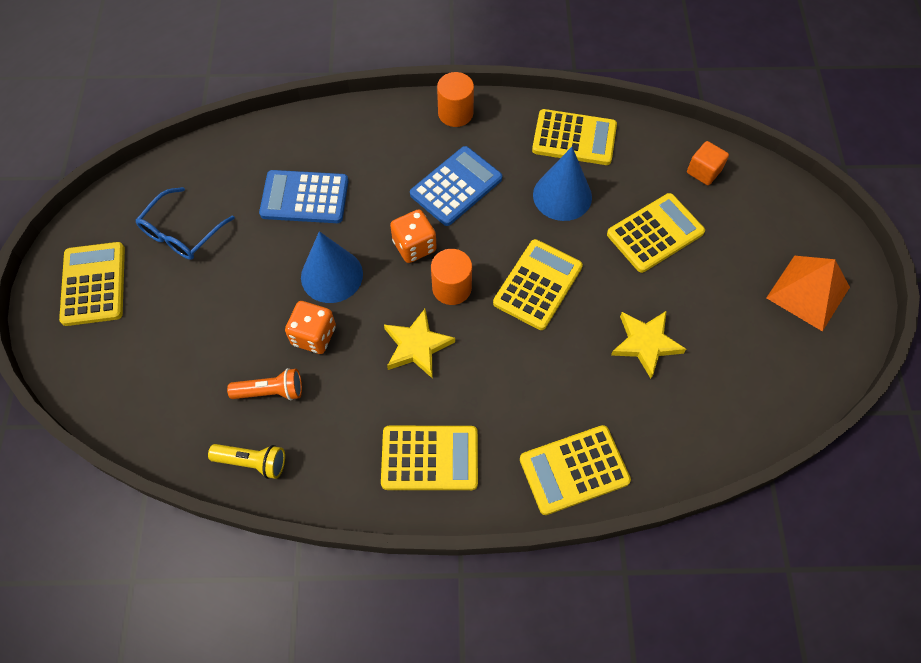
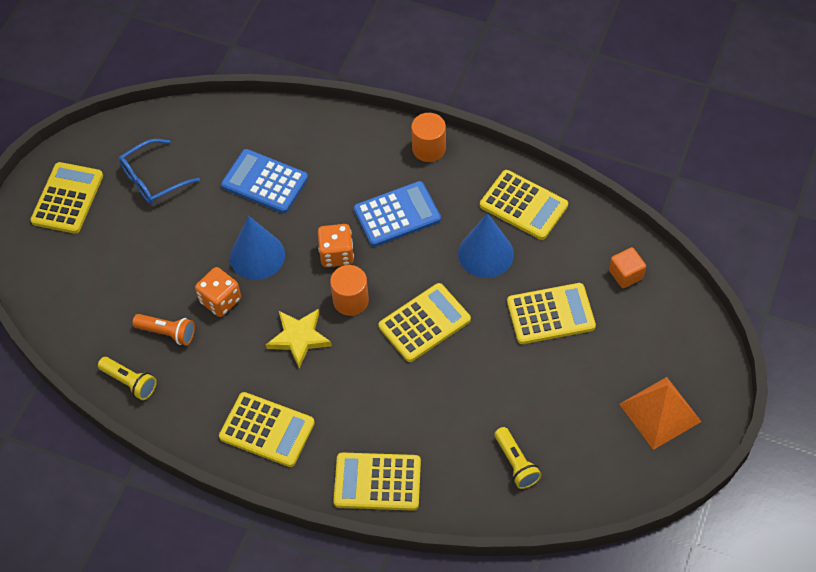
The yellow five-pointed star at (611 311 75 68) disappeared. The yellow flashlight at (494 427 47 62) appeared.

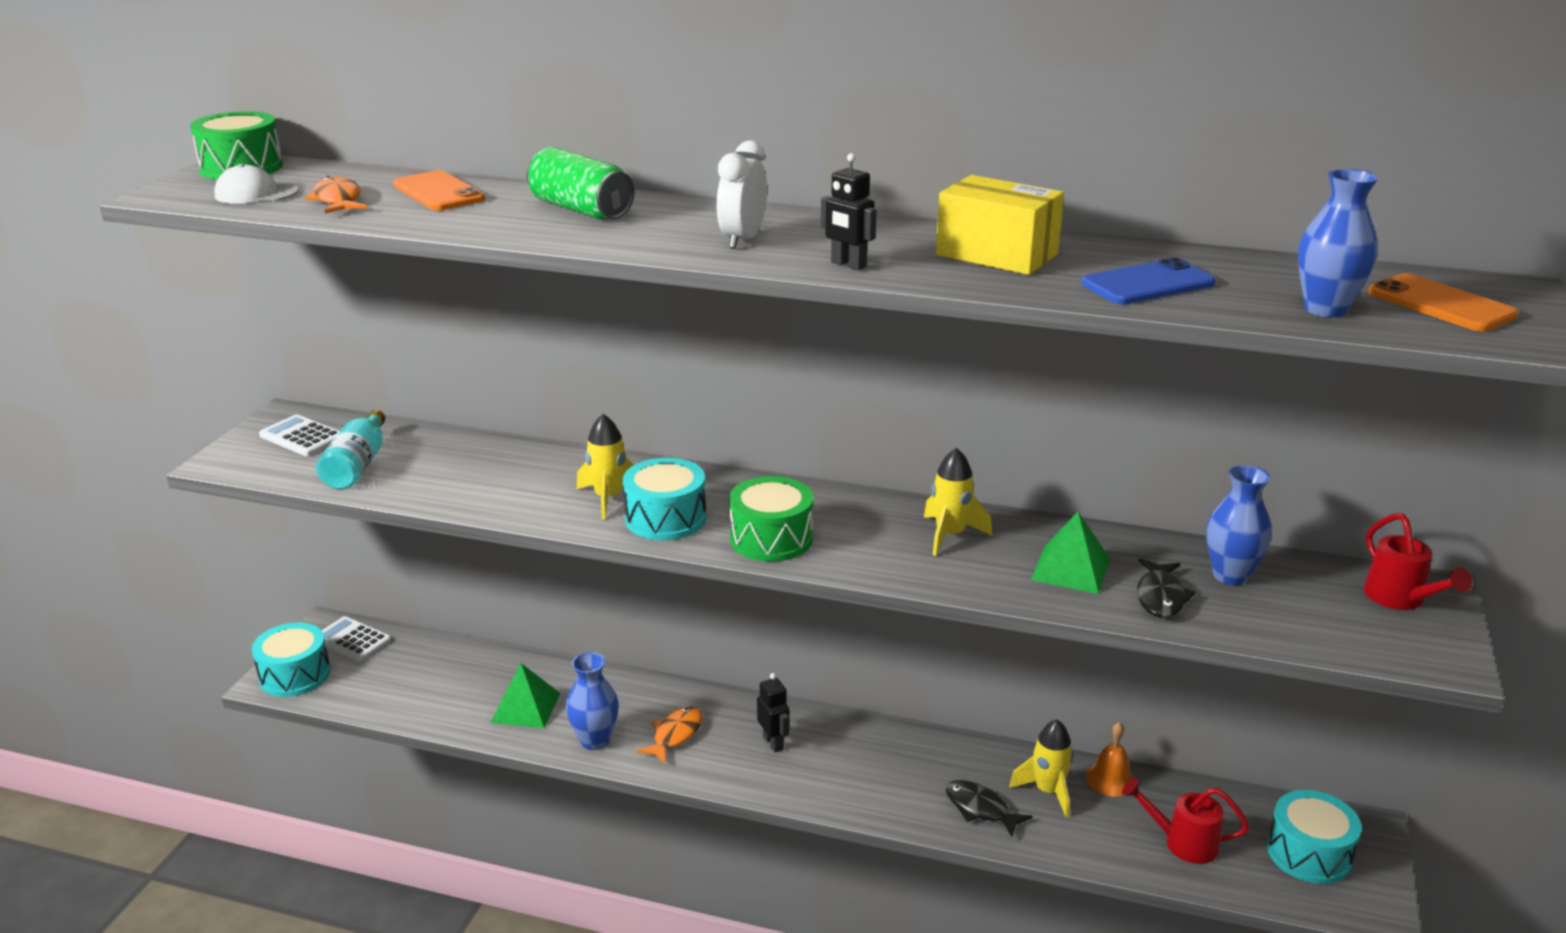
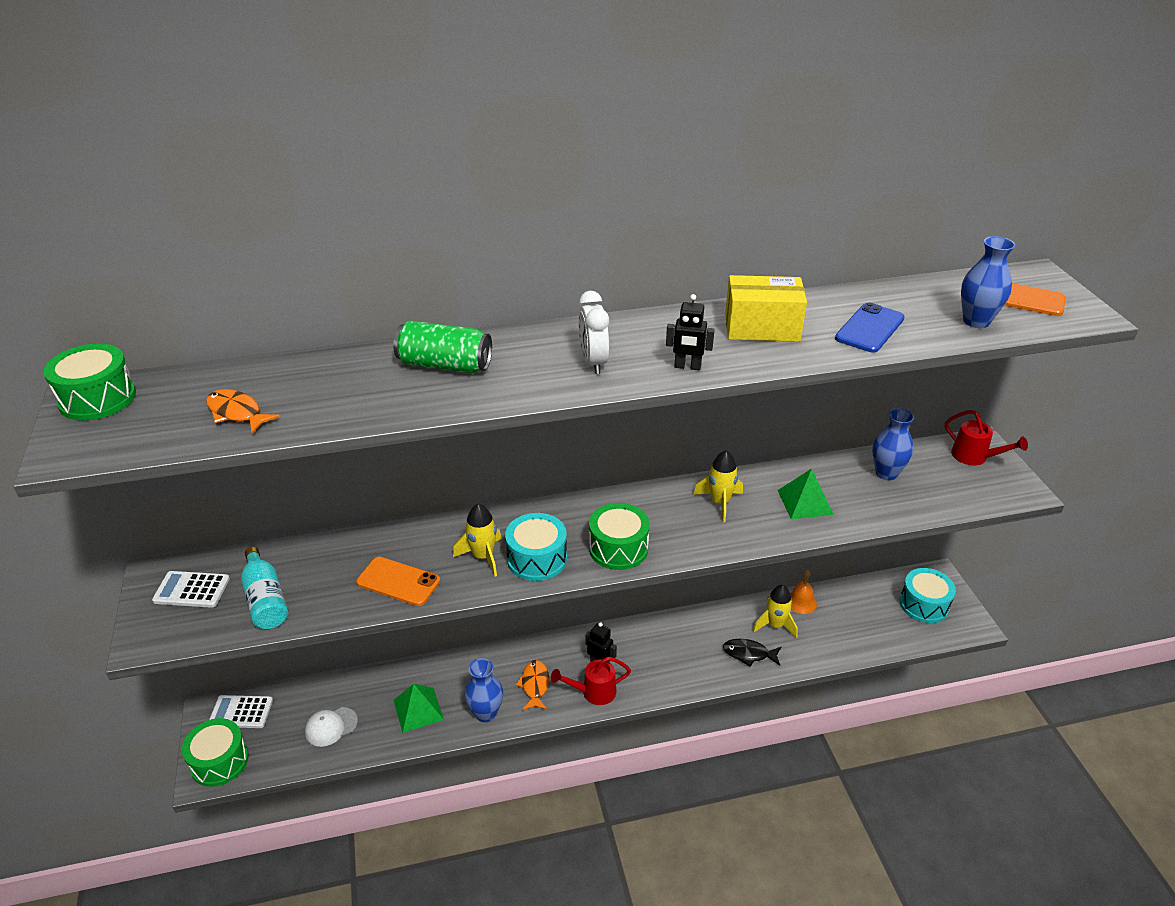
The ebony fish figure at (1137 558 59 60) disappeared. The pure white cap moved from (214 164 84 40) to (305 707 53 40). The orange-coloured smartphone moved from (393 170 92 40) to (356 557 84 49). The crimson watering can moved from (1122 779 127 85) to (551 657 80 48). The aqua toy drum at (252 622 78 75) became the emerald toy drum at (182 718 67 69).

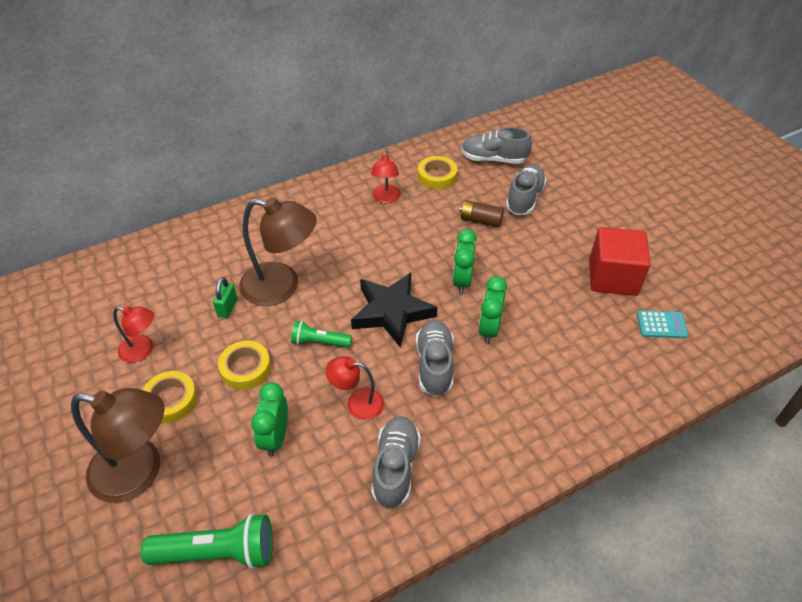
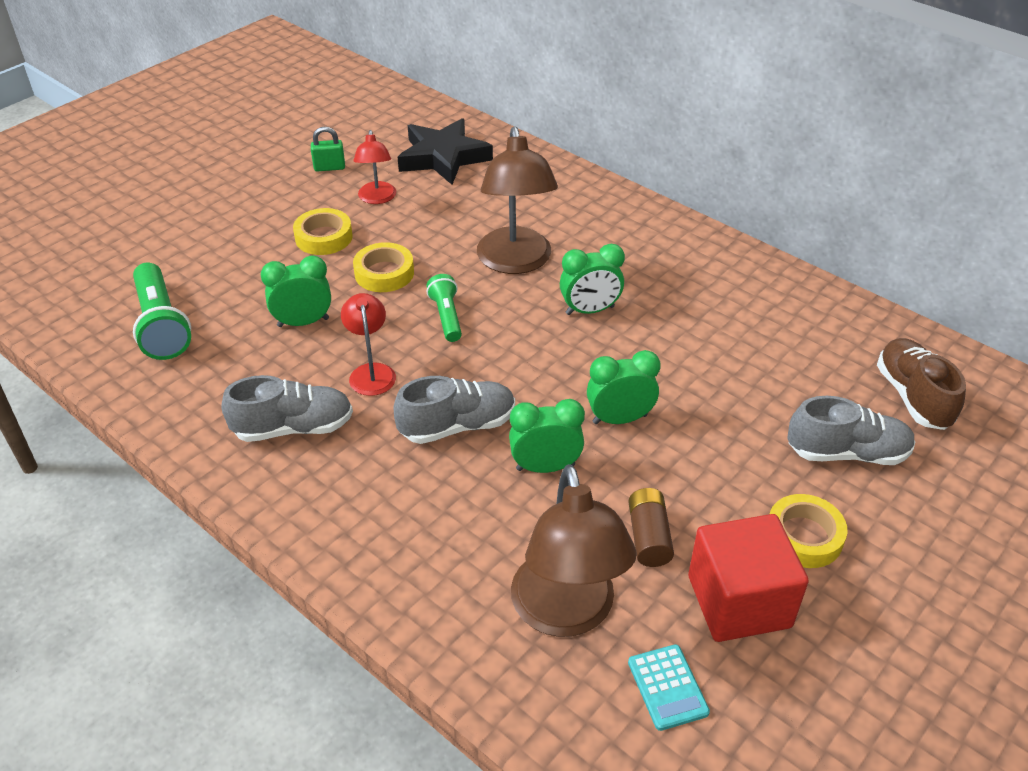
The crimson lamp at (371 151 30 52) disappeared. The emerald alarm clock at (560 244 65 71) appeared. The russet lamp moved from (71 388 94 115) to (511 464 126 173). The emerald lock moved from (213 277 24 41) to (311 127 34 44). The ebony five-pointed star moved from (351 273 86 74) to (398 118 95 67). The yellow sticky tape moved from (418 156 39 34) to (770 494 78 74). The russet battery moved from (460 200 44 27) to (628 488 46 79). The ash-grey lace-up shoe at (461 127 71 37) became the russet lace-up shoe at (877 338 89 92).

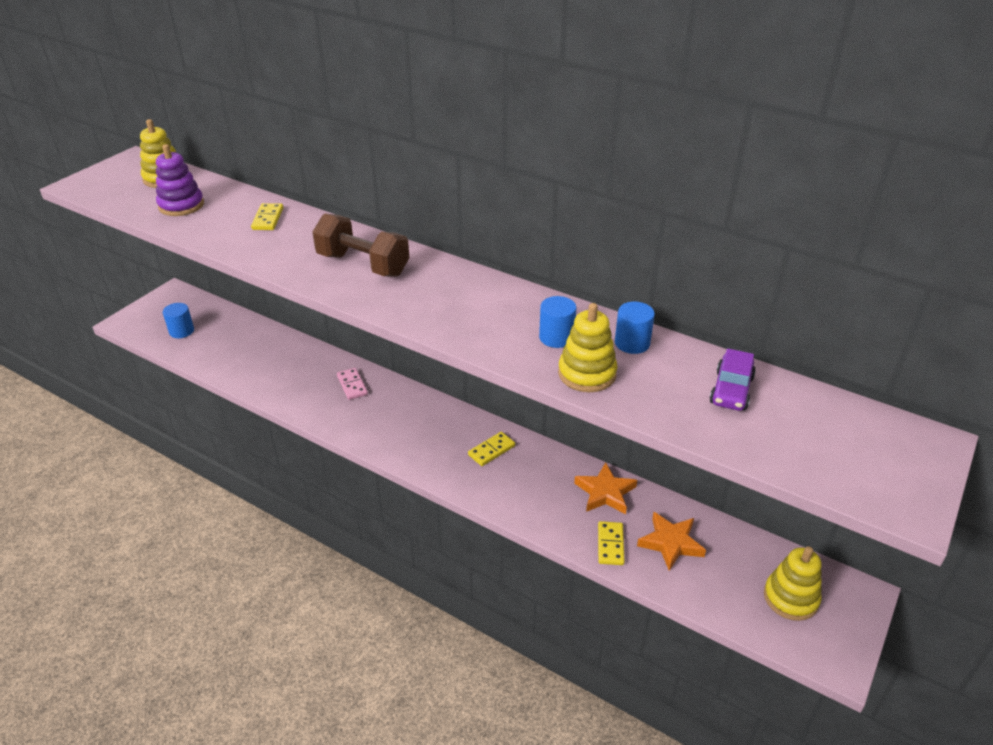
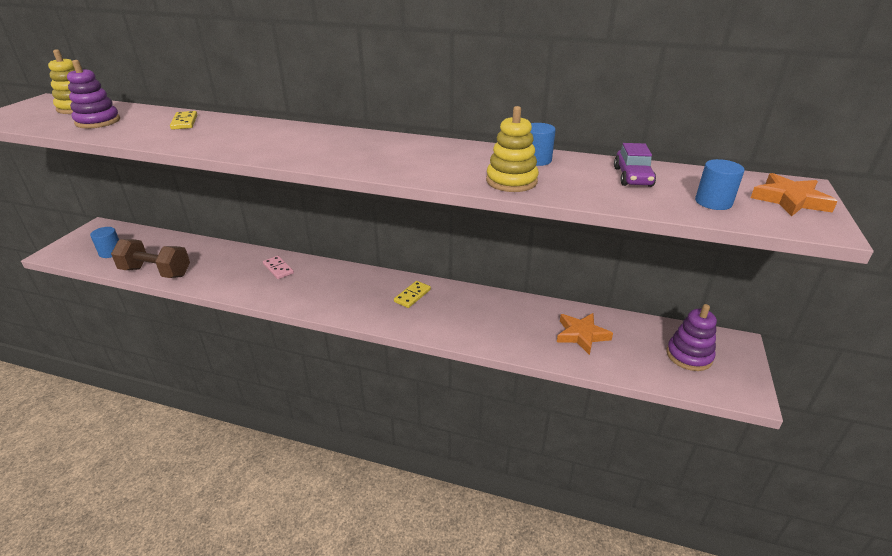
The yellow domino piece at (598 521 27 44) disappeared. The russet dumbbell moved from (312 213 97 63) to (111 239 79 39). The royal blue solid cylinder moved from (539 296 37 52) to (695 159 49 51). The orange-coloured five-pointed star moved from (574 462 63 52) to (751 173 87 44). The yellow ring stacker at (764 546 58 75) became the royal purple ring stacker at (666 304 51 67).

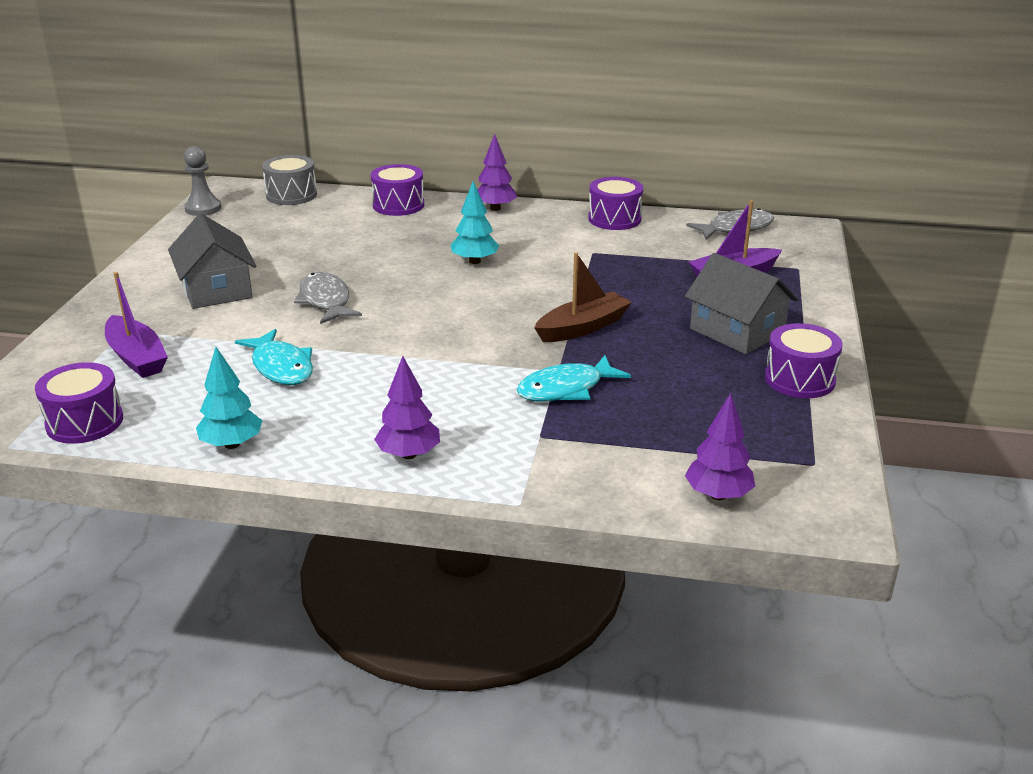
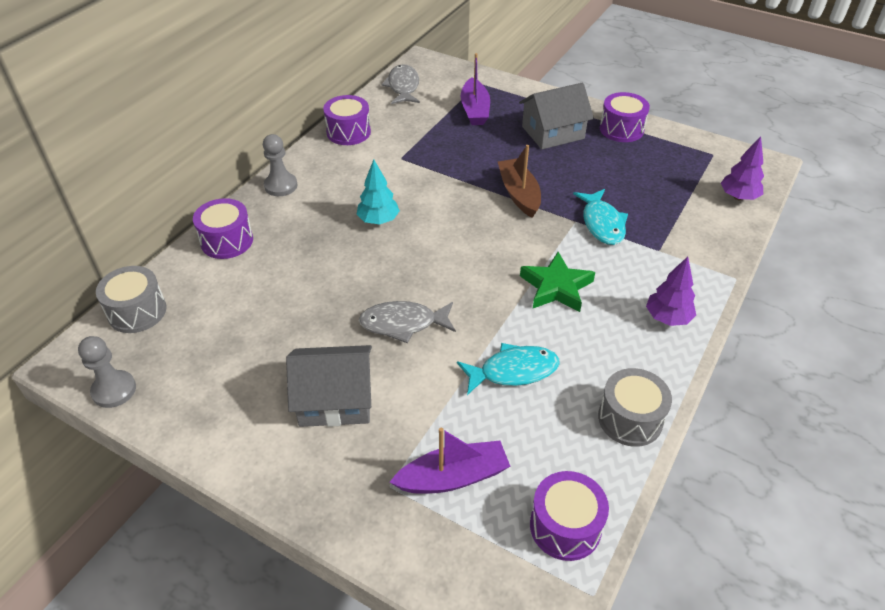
The emerald five-pointed star at (520 252 75 60) appeared. The aqua fir tree at (196 347 66 102) was replaced by the ash-grey toy drum at (598 368 74 79). The royal purple fir tree at (478 134 39 77) was replaced by the ash-grey game pawn at (263 134 34 62).

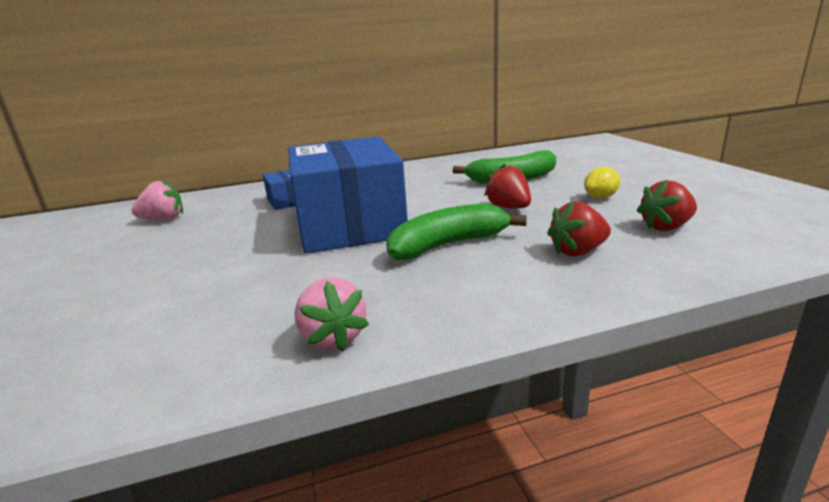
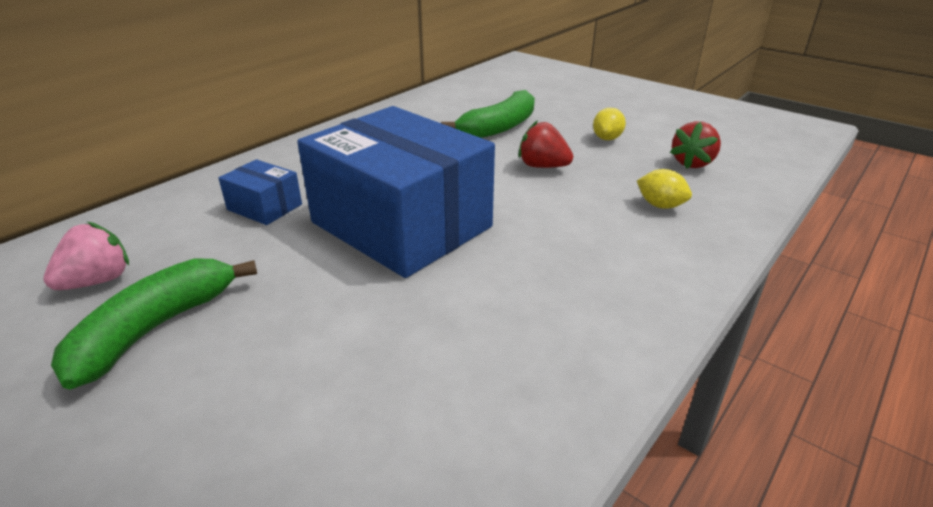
The rose-pink toy strawberry at (294 277 75 74) disappeared. The emerald banana fruit moved from (386 203 141 57) to (51 258 206 132). The crimson toy strawberry at (547 201 64 55) was replaced by the yellow lemon at (637 169 55 40).

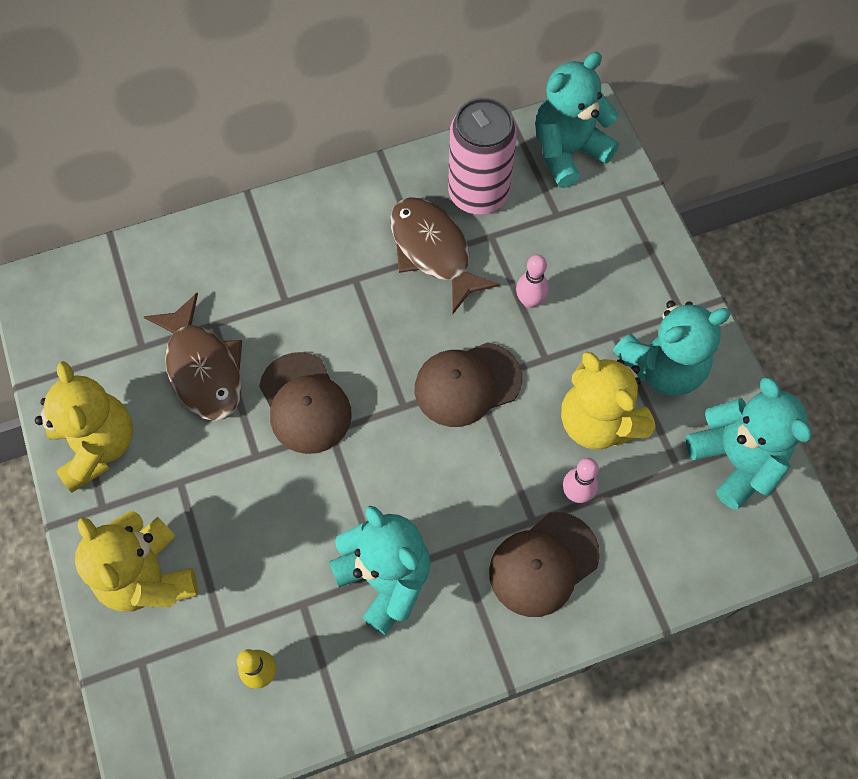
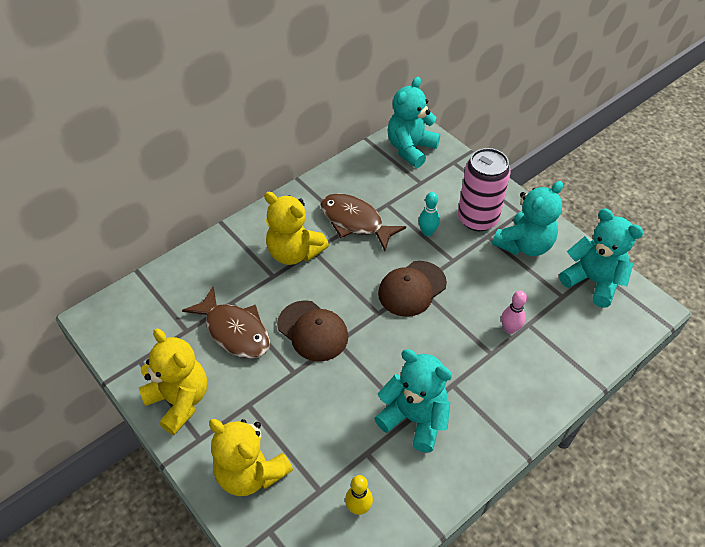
The russet cap at (489 512 111 105) disappeared. The rose-pink tin moved from (448 98 69 116) to (458 148 53 83). The yellow teddy bear moved from (561 352 95 98) to (264 192 65 73). The rose-pink bowling pin at (516 255 33 53) became the aqua bowling pin at (419 192 21 44).

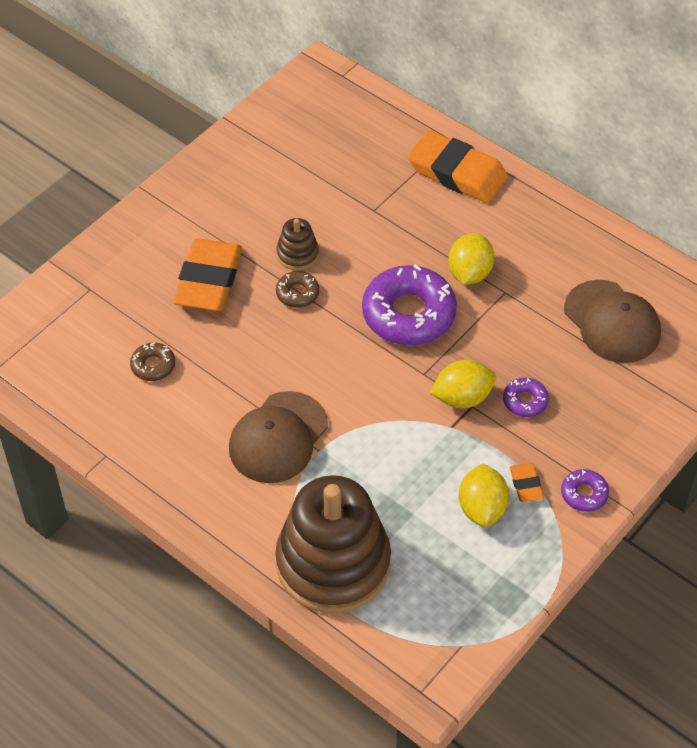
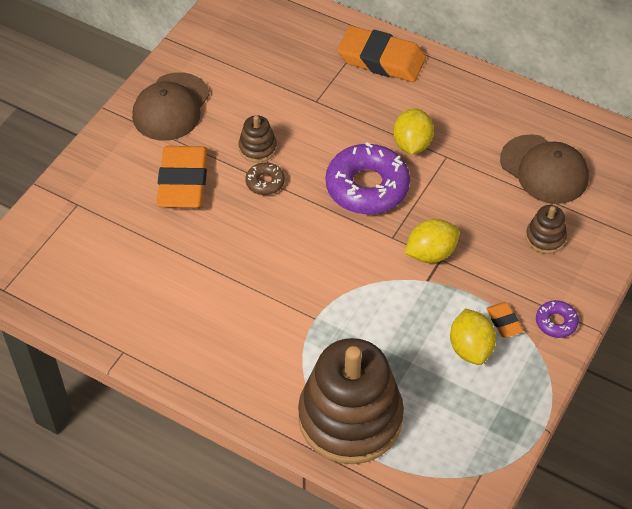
The russet glazed donut at (130 342 45 39) disappeared. The royal purple glazed donut at (503 377 46 40) disappeared. The russet ring stacker at (526 205 41 49) appeared. The russet cap moved from (229 391 99 92) to (132 72 78 69).

